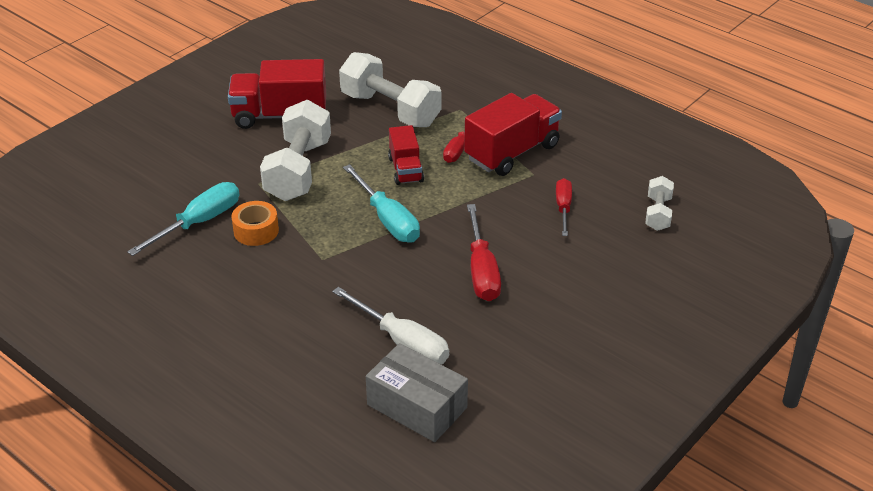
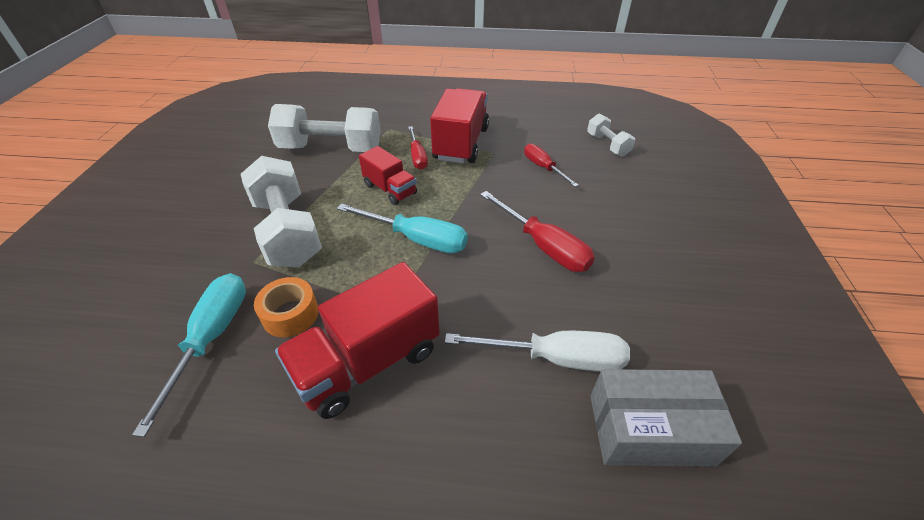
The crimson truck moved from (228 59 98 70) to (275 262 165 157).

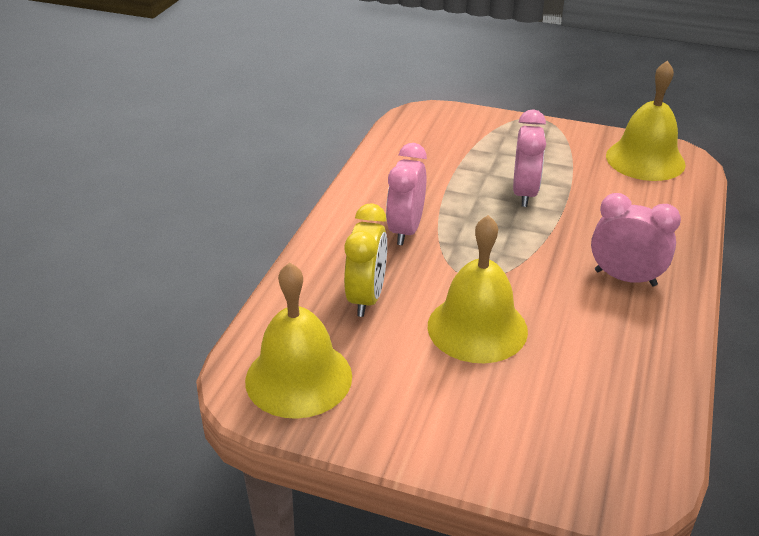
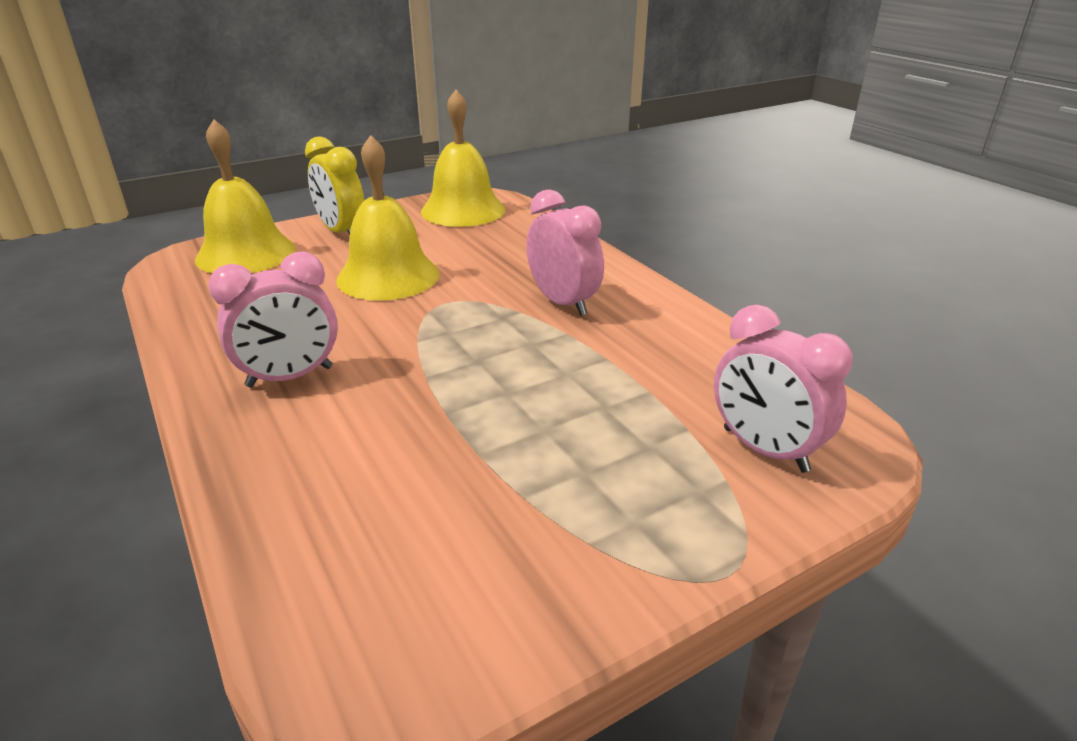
The yellow alarm clock moved from (344 203 43 114) to (305 136 59 99). The rose-pink alarm clock moved from (513 109 33 98) to (714 304 139 169). The yellow bell moved from (606 60 80 121) to (195 119 101 154).

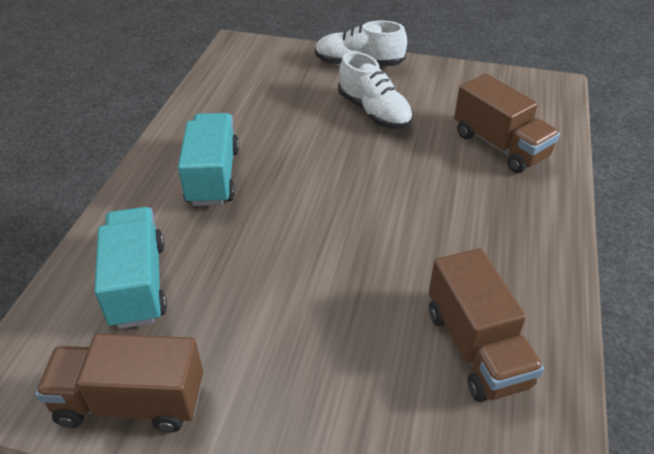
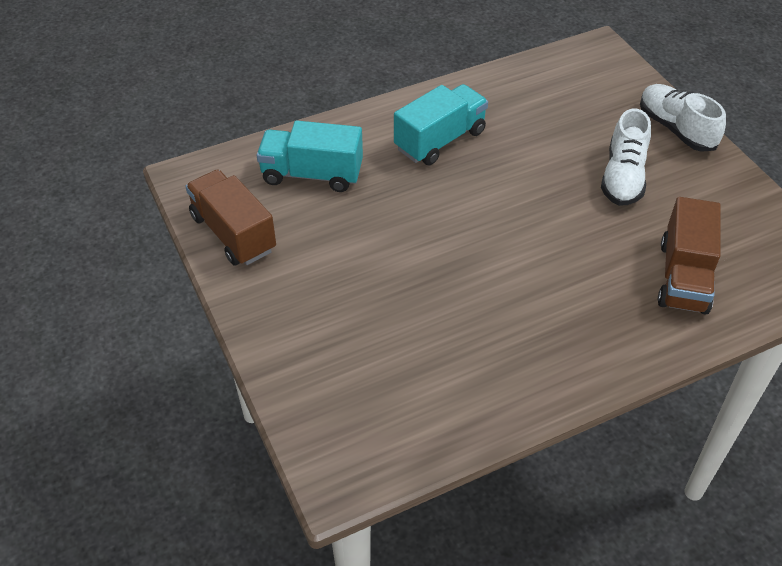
The russet truck at (429 248 115 154) disappeared. The aqua truck at (94 207 73 122) turned 120 degrees counterclockwise.

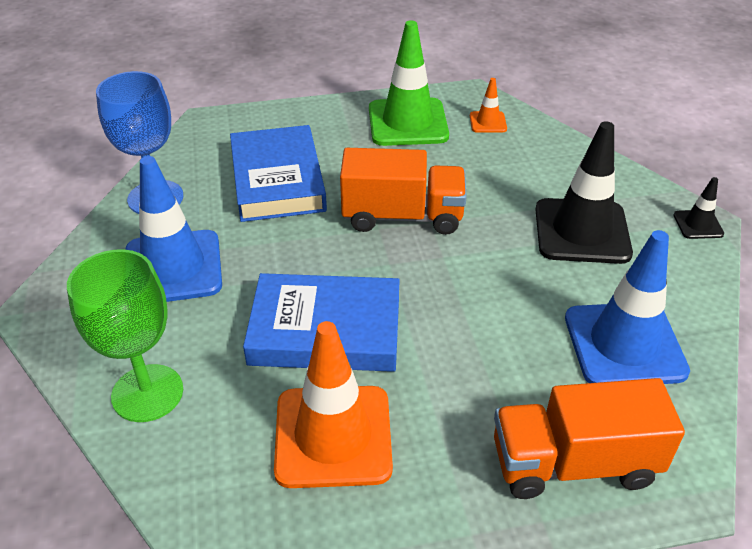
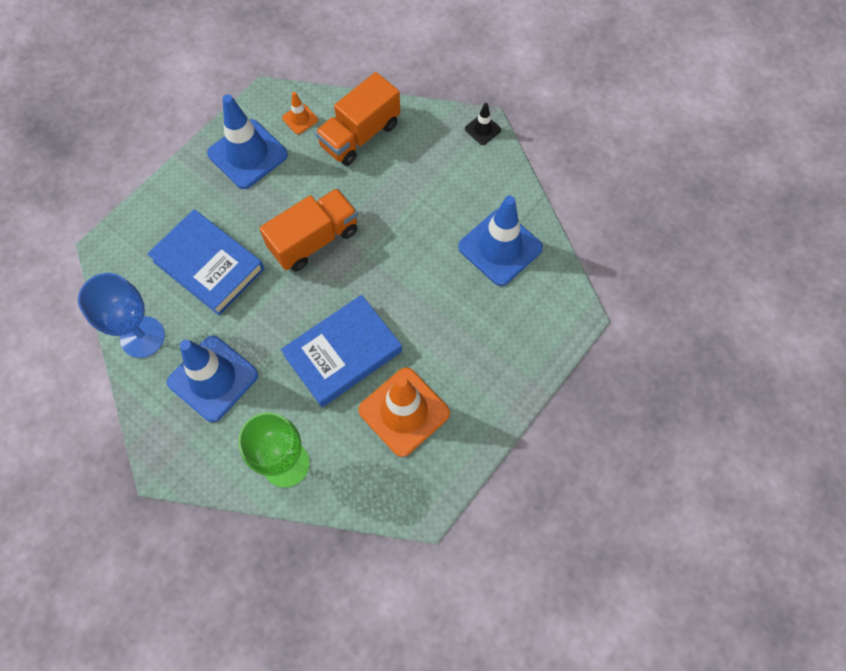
The ebony traffic cone at (535 121 98 143) disappeared. The orange-coloured truck moved from (494 378 191 121) to (315 72 85 94). The emerald traffic cone at (369 20 80 126) became the royal blue traffic cone at (207 94 81 95).

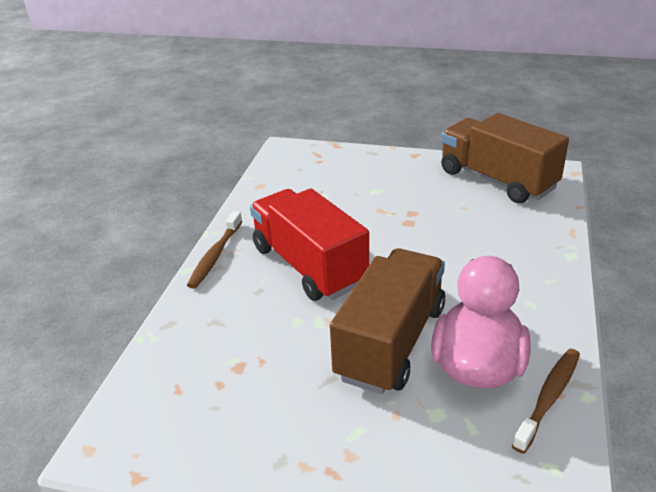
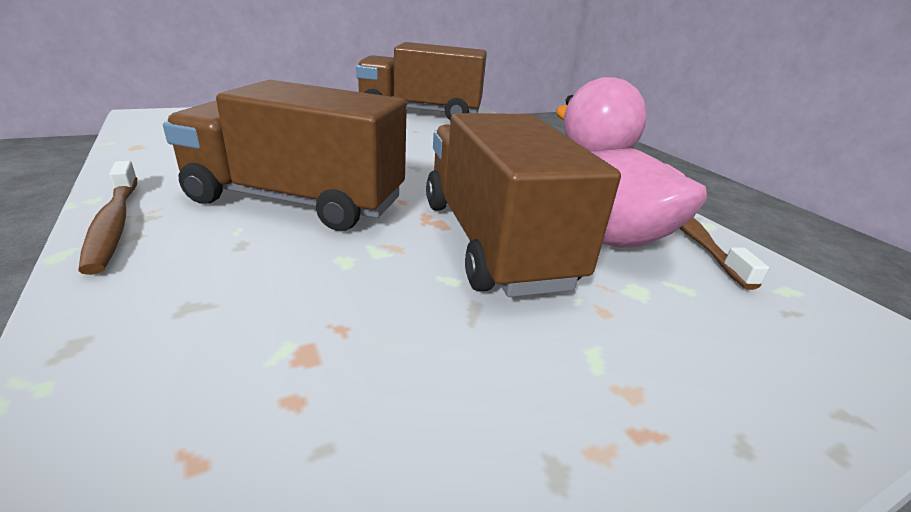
The crimson truck at (250 189 119 112) became the russet truck at (163 80 244 151).

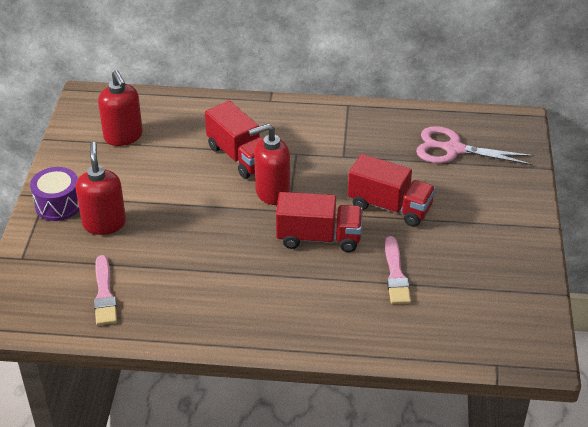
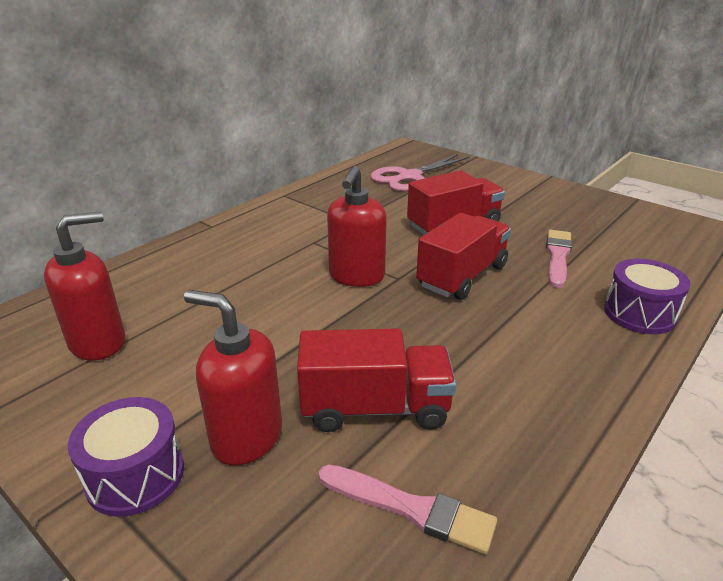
The royal purple toy drum at (604 259 87 75) appeared. The crimson truck moved from (205 100 57 79) to (297 328 159 104). The crimson soap dispenser at (98 70 45 76) turned 45 degrees counterclockwise. The rose-pink paintbrush at (385 236 26 68) turned 105 degrees counterclockwise.

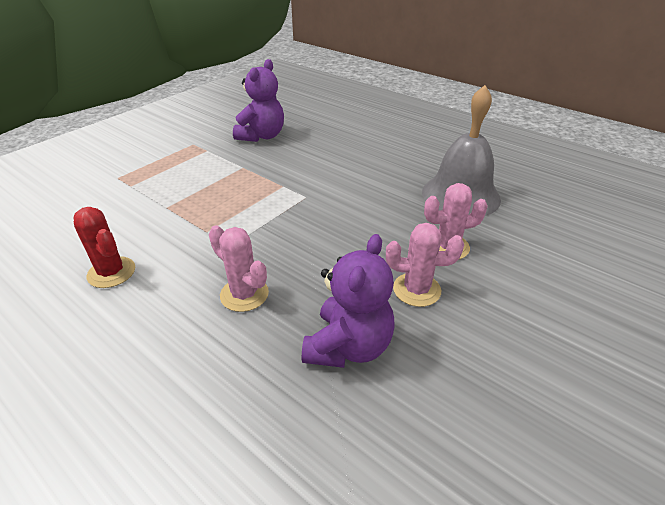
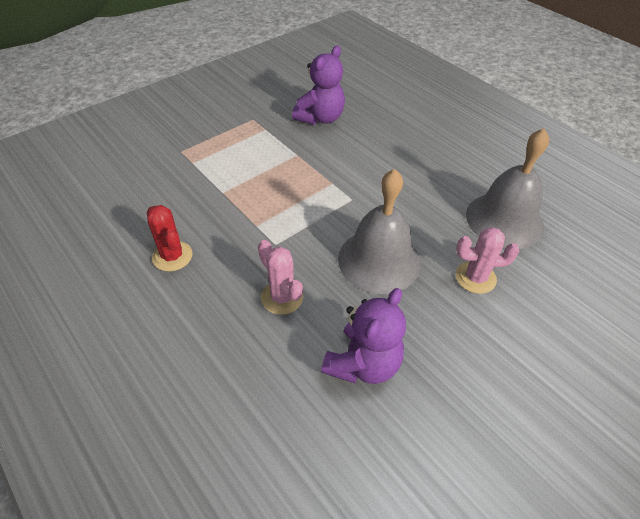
The rose-pink prickly plant at (386 223 78 84) disappeared. The ash-grey bell at (338 169 83 125) appeared.

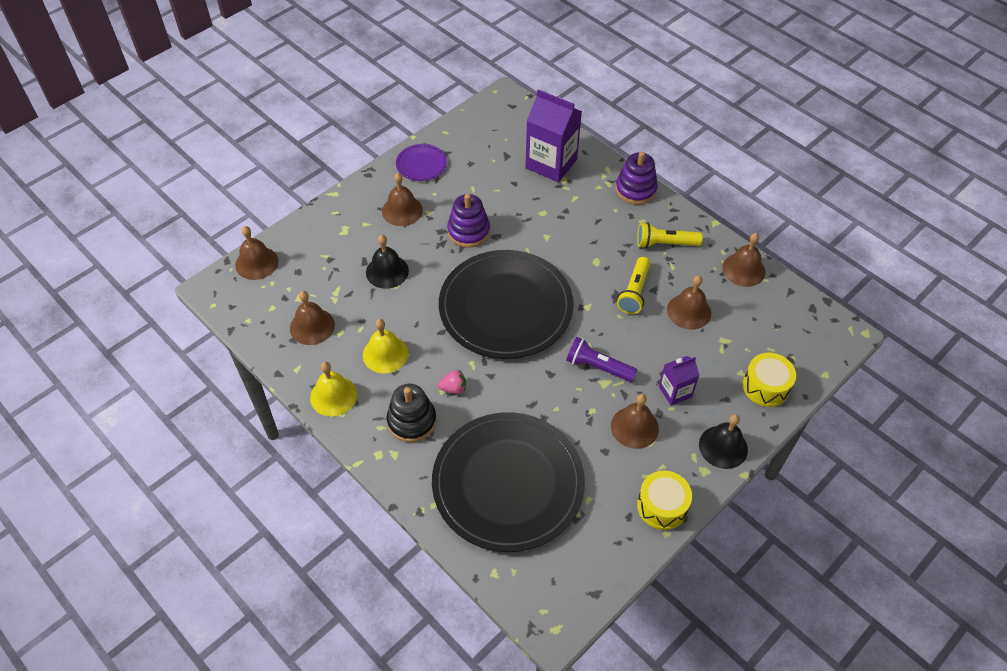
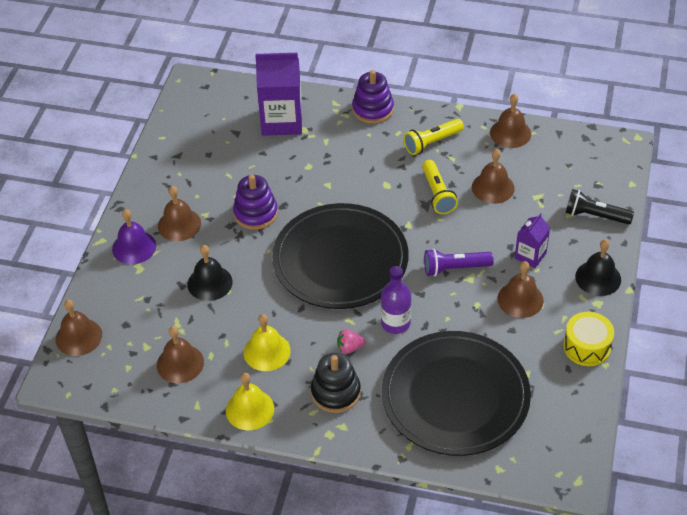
The royal purple plate at (396 144 51 37) disappeared. The royal purple bell at (112 209 44 56) appeared. The royal purple bottle at (381 266 30 68) appeared. The yellow toy drum at (743 353 53 54) was replaced by the ebony flashlight at (566 189 68 36). The rose-pink toy strawberry at (438 370 28 24) turned 150 degrees counterclockwise.

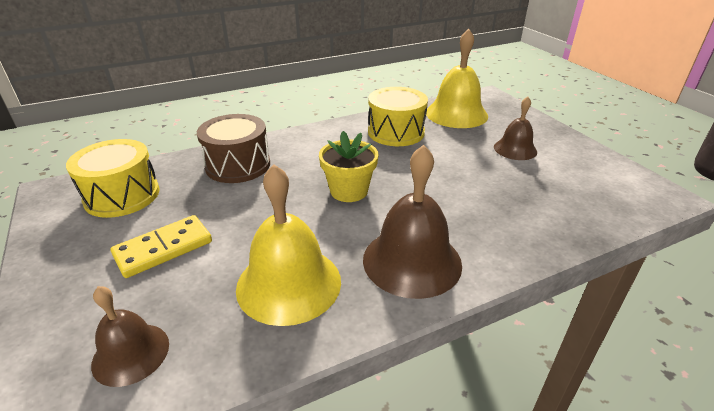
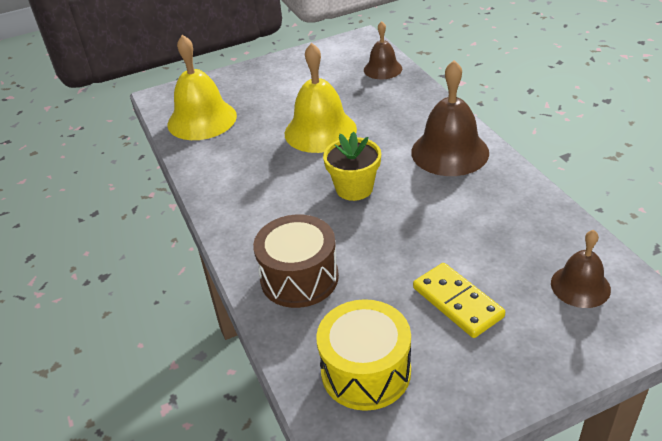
The yellow toy drum at (368 87 60 59) disappeared. The yellow bell moved from (236 164 105 162) to (285 43 72 110). The russet bell moved from (494 96 43 64) to (364 21 38 59).

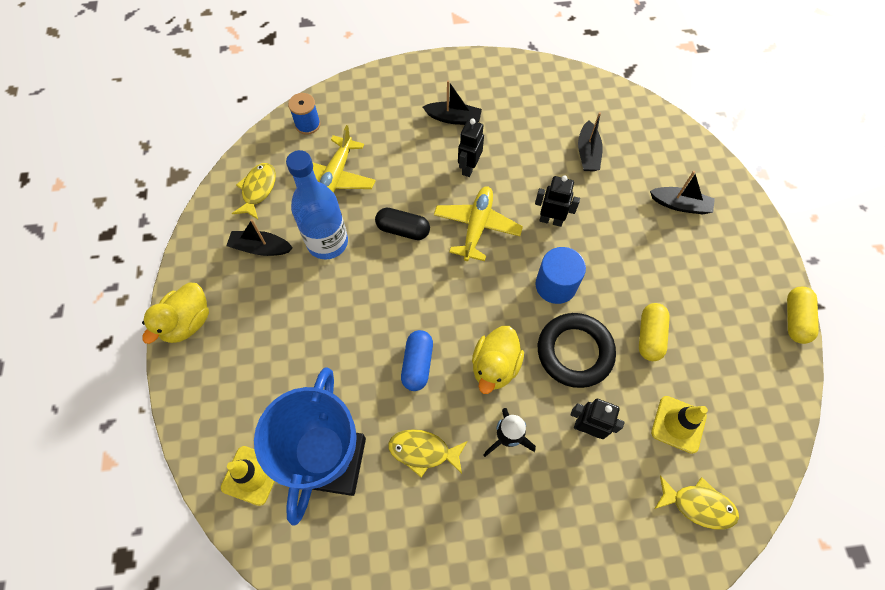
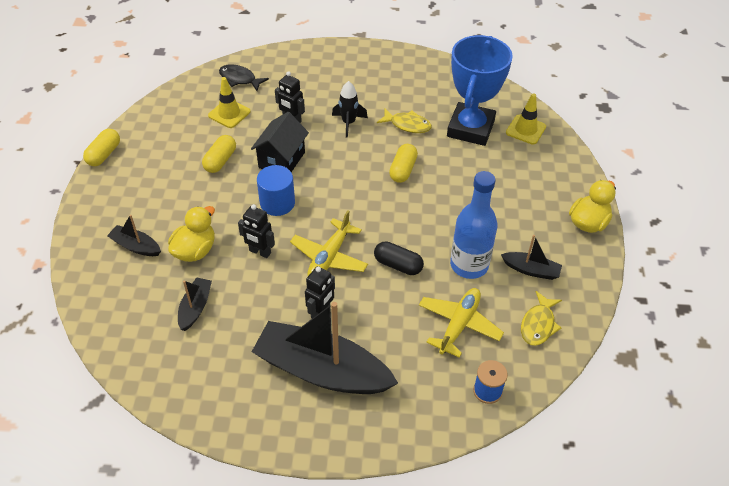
The yellow duck moved from (472 326 52 68) to (168 206 47 56). The ebony ring at (538 313 78 75) was replaced by the ebony toy house at (251 112 58 60). The royal blue pill at (401 330 32 61) became the yellow pill at (389 144 29 39). The yellow fish figure at (655 475 84 55) became the ebony fish figure at (219 64 50 27). The ebony toy boat at (423 80 59 45) changed to 2.19 times the size.

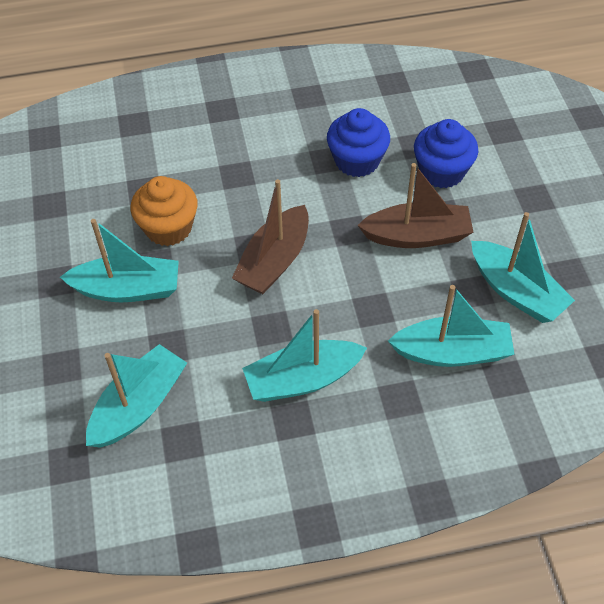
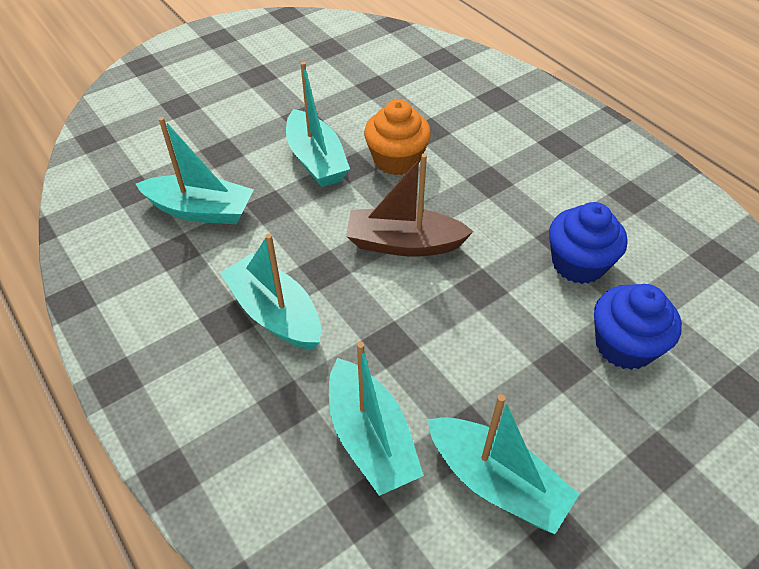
The russet toy boat at (358 163 115 85) disappeared. The aqua toy boat at (471 212 104 111) turned 75 degrees counterclockwise.

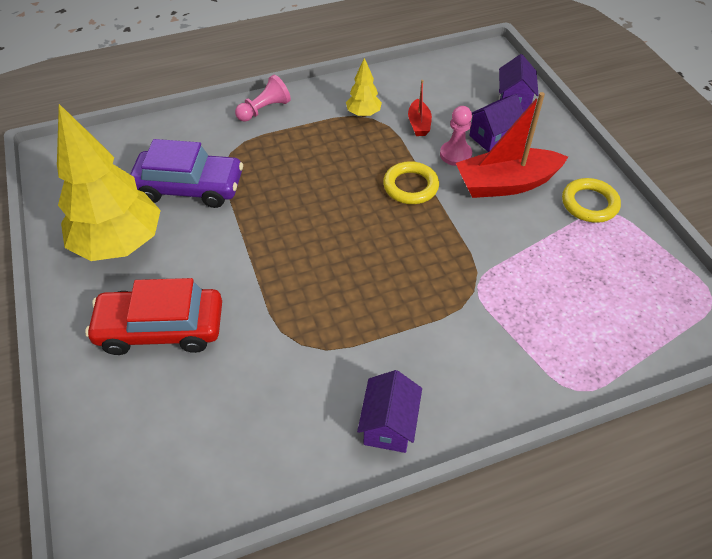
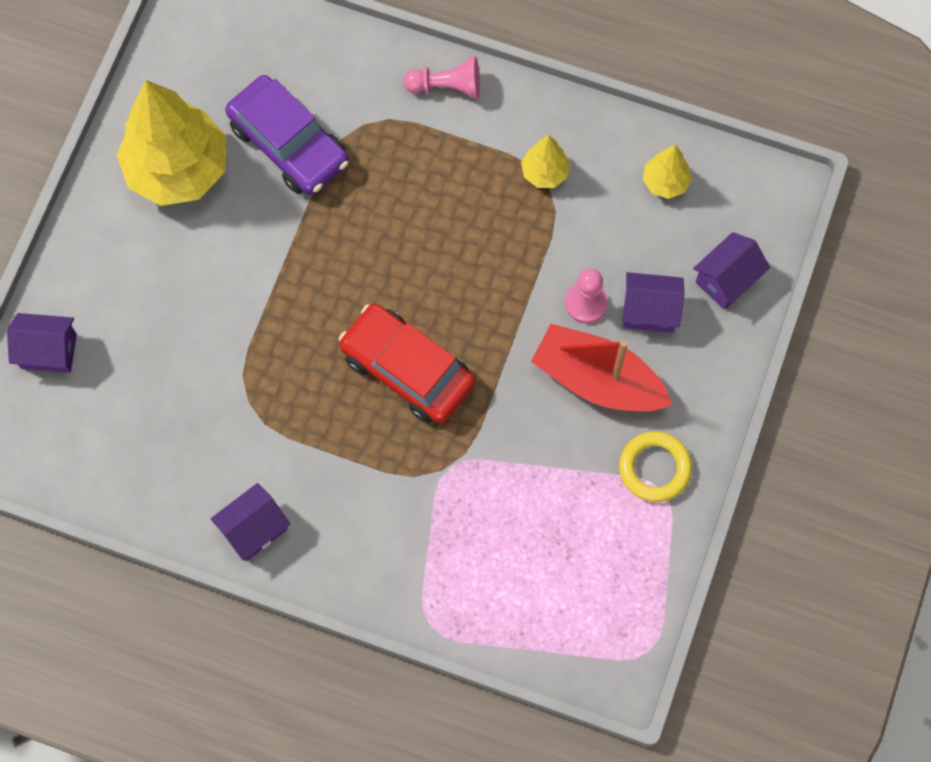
The yellow ring at (383 161 56 43) disappeared. The crimson toy boat at (408 80 24 56) disappeared. The royal purple toy house at (7 313 70 60) appeared. The yellow fir tree at (643 145 49 54) appeared. The crimson car moved from (85 278 137 77) to (338 304 138 119).

